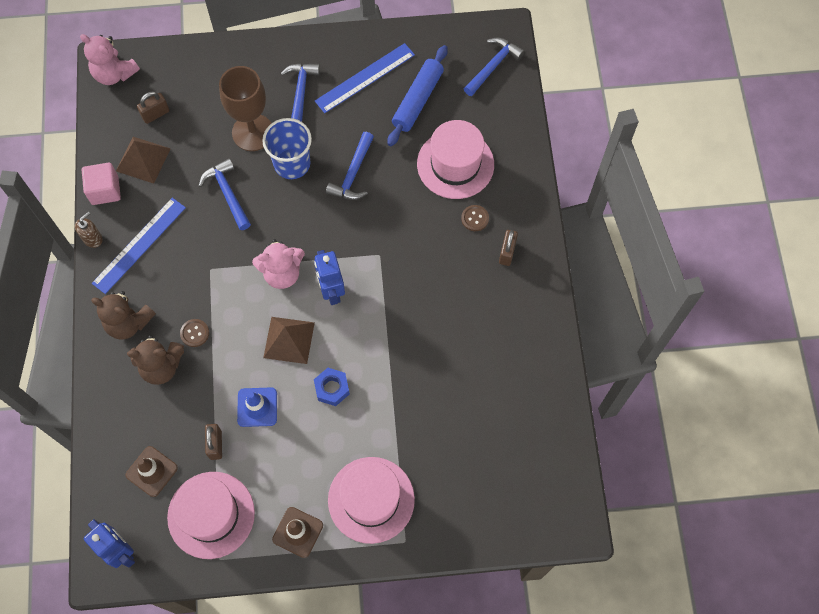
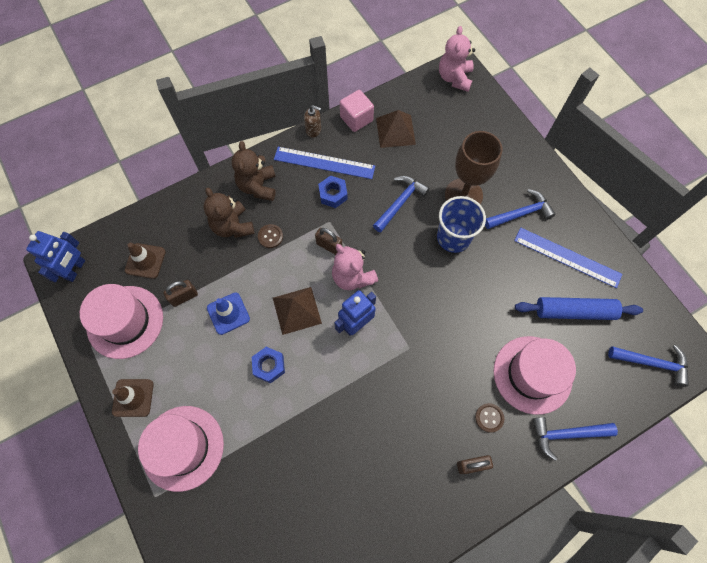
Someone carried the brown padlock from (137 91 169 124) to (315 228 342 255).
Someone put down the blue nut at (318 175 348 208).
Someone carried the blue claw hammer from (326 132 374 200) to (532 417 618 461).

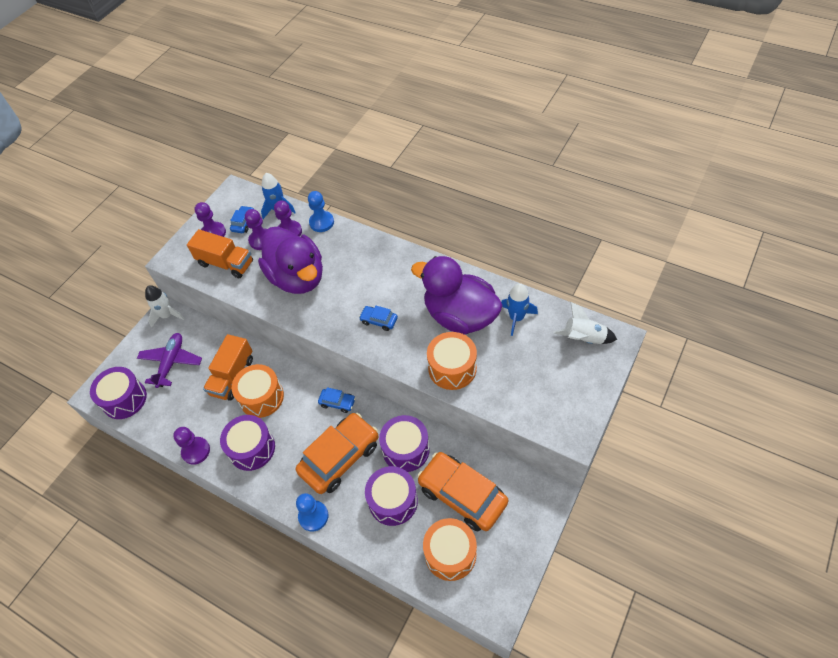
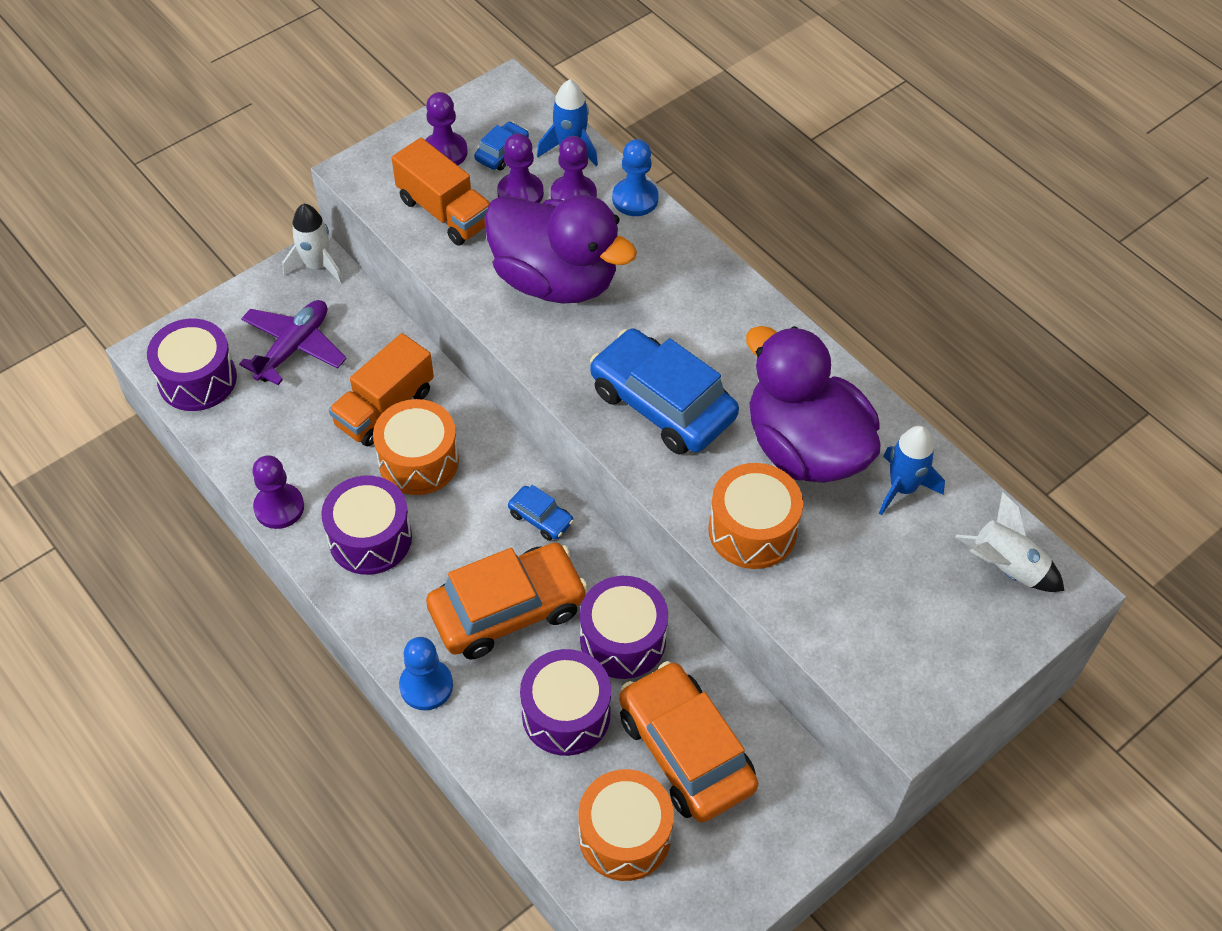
Someone rotated the purple toy duck at (258 226 323 294) by 45 degrees counterclockwise.
Someone scaled the blue car at (359 306 398 331) by 2.23.

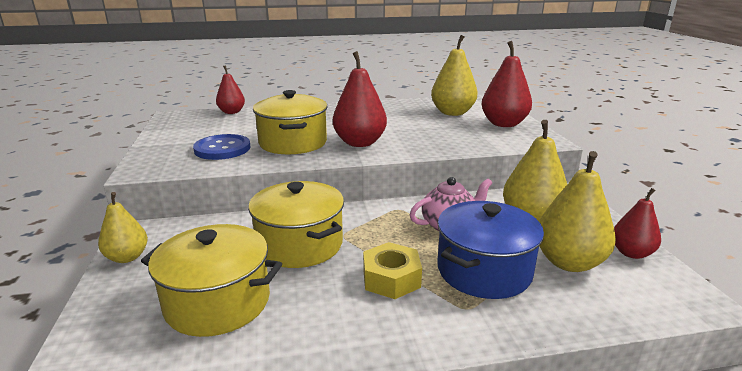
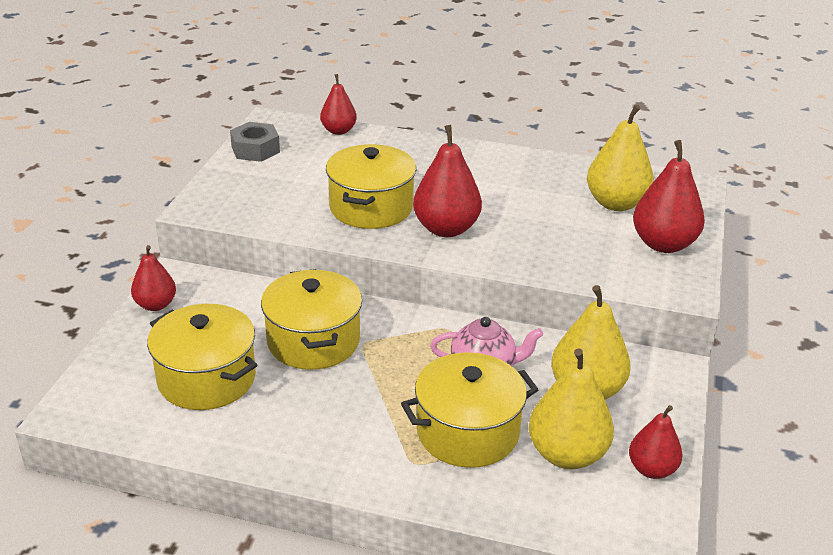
Someone repainted the bright yellow toy pear at (98 192 148 263), which became the red toy pear at (131 245 176 311).
Someone put down the ash-grey nut at (230 122 280 162).
Someone repainted the blue cooking pot at (437 201 544 299), which became the bright yellow cooking pot at (401 352 539 468).
Someone took away the blue sewing button at (193 134 250 160).
Someone took away the bright yellow nut at (363 242 422 299).

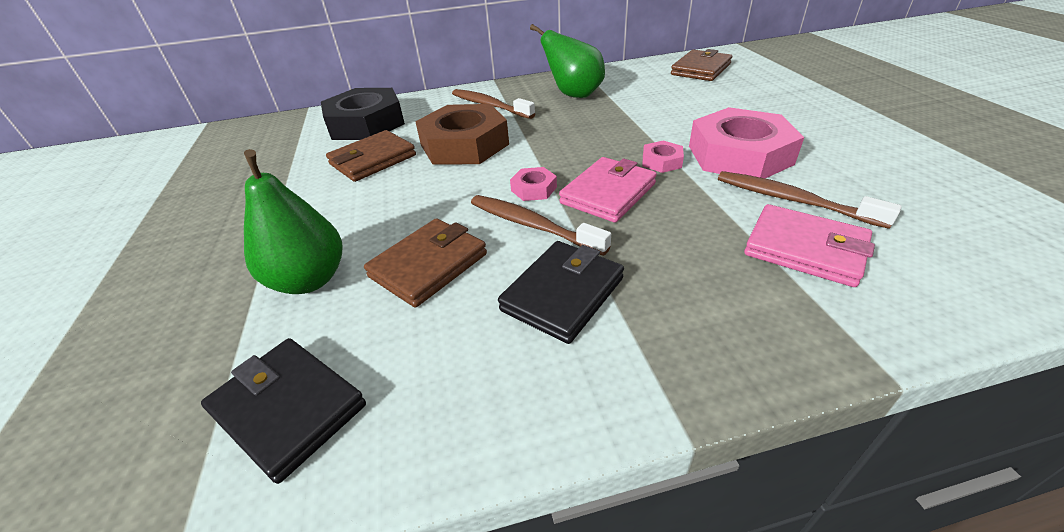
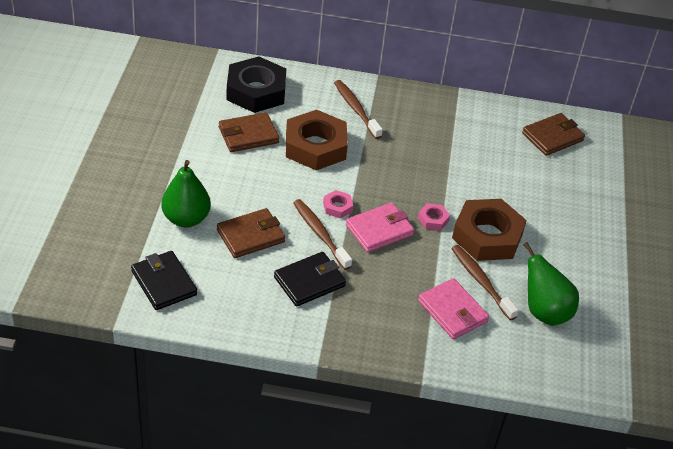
Someone repainted the pink nut at (689 107 804 178), which became the brown nut at (452 199 527 261).
Someone carried the leaf-green toy pear from (530 24 605 98) to (523 242 579 326).

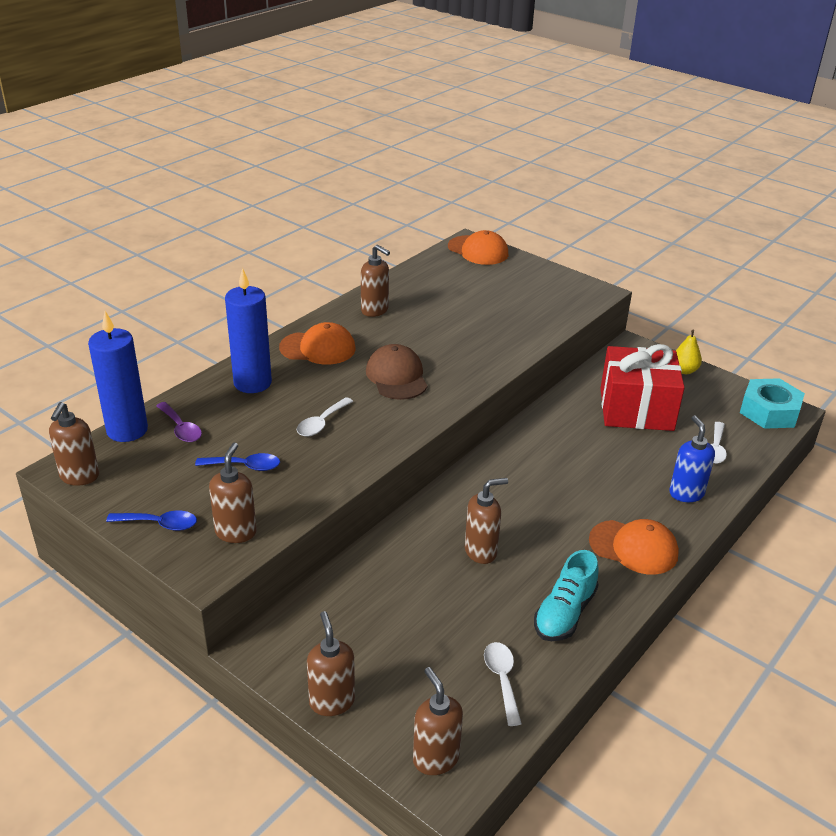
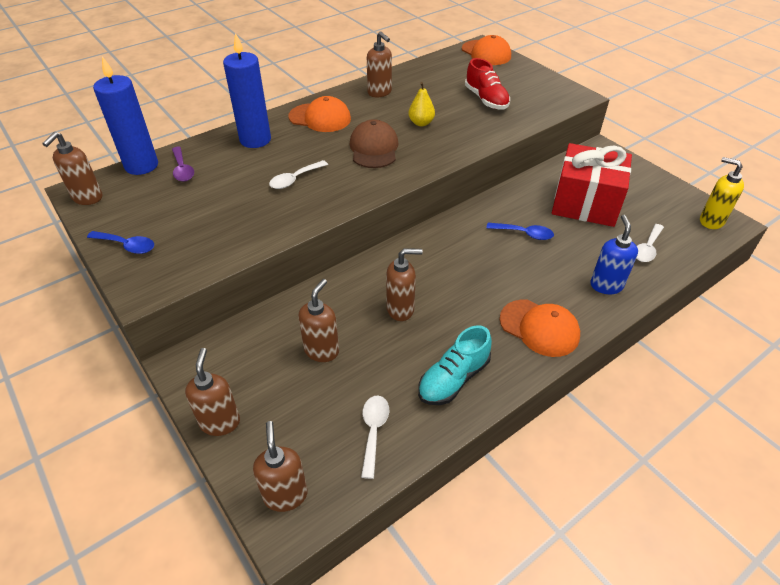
Someone carried the brown pump bottle from (209 443 257 543) to (298 279 339 362).
Someone carried the bright yellow toy pear from (676 330 702 374) to (408 82 435 126).
Someone put down the red sneaker at (465 58 510 109).
Someone carried the blue spoon from (195 453 280 471) to (486 223 554 240).
Someone swapped the teal nut at (740 378 805 429) for the bright yellow pump bottle at (700 157 744 229).

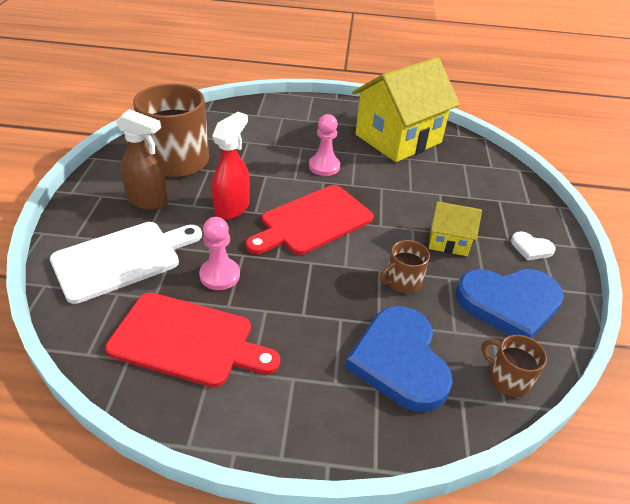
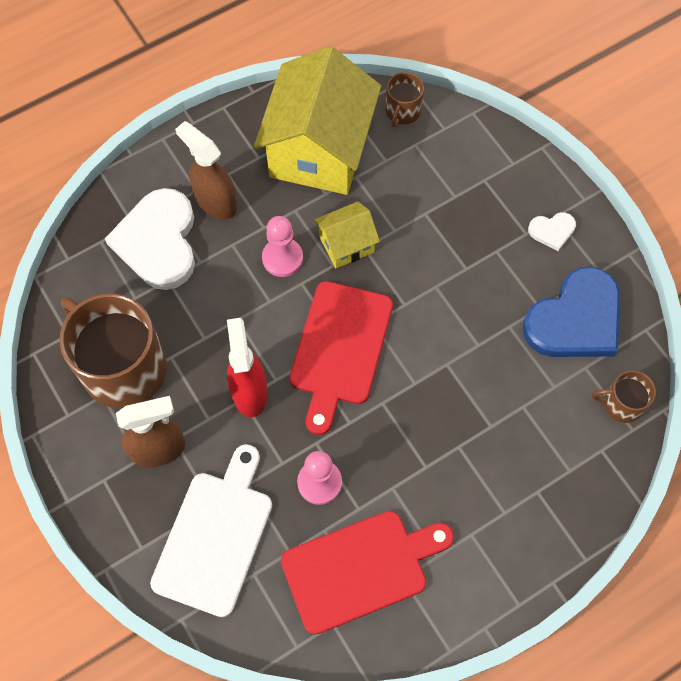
Someone put down the white heart at (105 188 195 290).
Someone put down the brown sprayer at (175 121 237 219).
Someone carried the bright yellow toy house from (429 201 482 256) to (314 201 380 268).
Someone carried the brown mug from (380 240 430 293) to (385 72 424 127).
Someone took away the blue heart at (345 306 453 412).

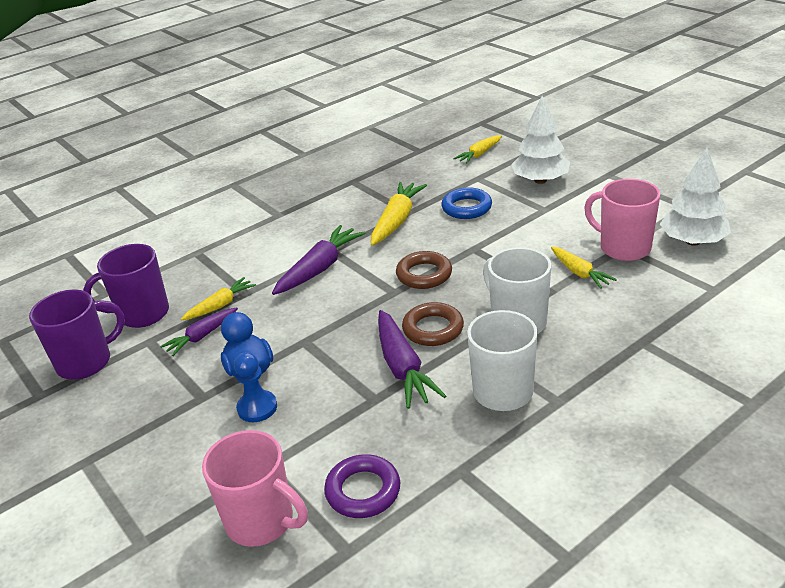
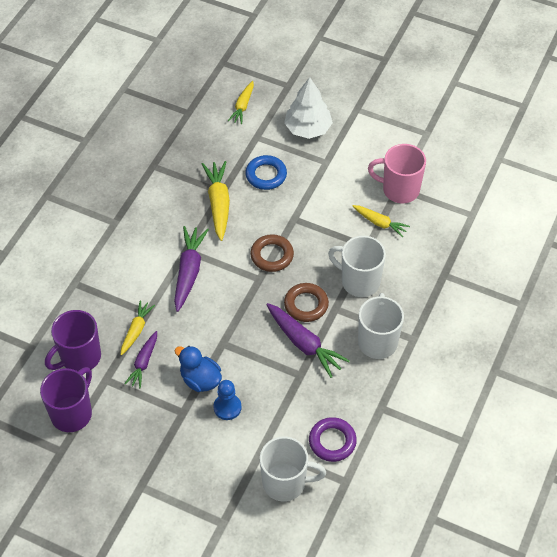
Someone repainted the pink mug at (202 430 308 547), which became the white mug at (260 436 326 502).
Someone took away the white toy tree at (660 148 731 246).

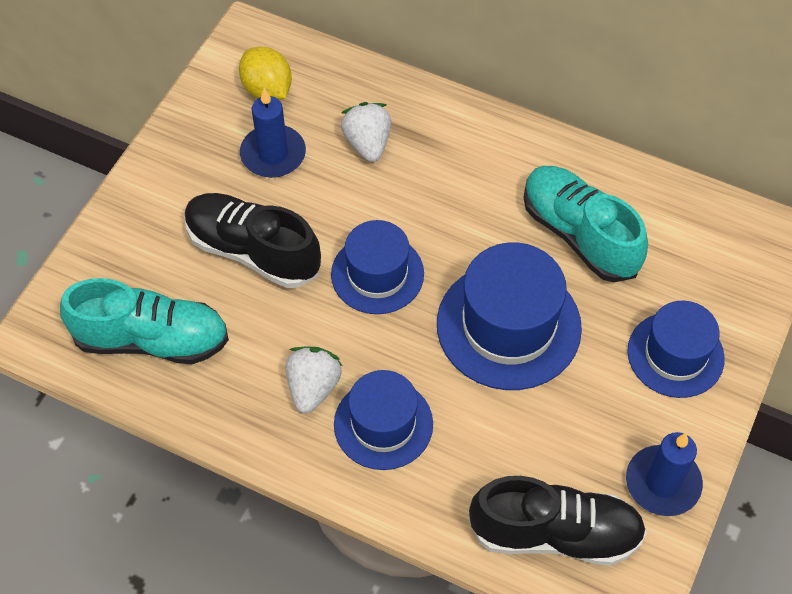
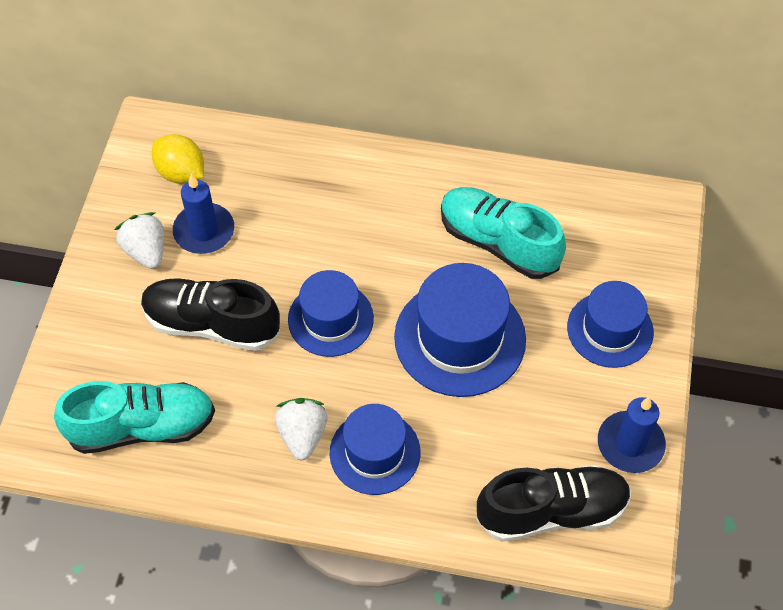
Someone carried the white strawberry from (341 102 391 162) to (114 212 164 269).

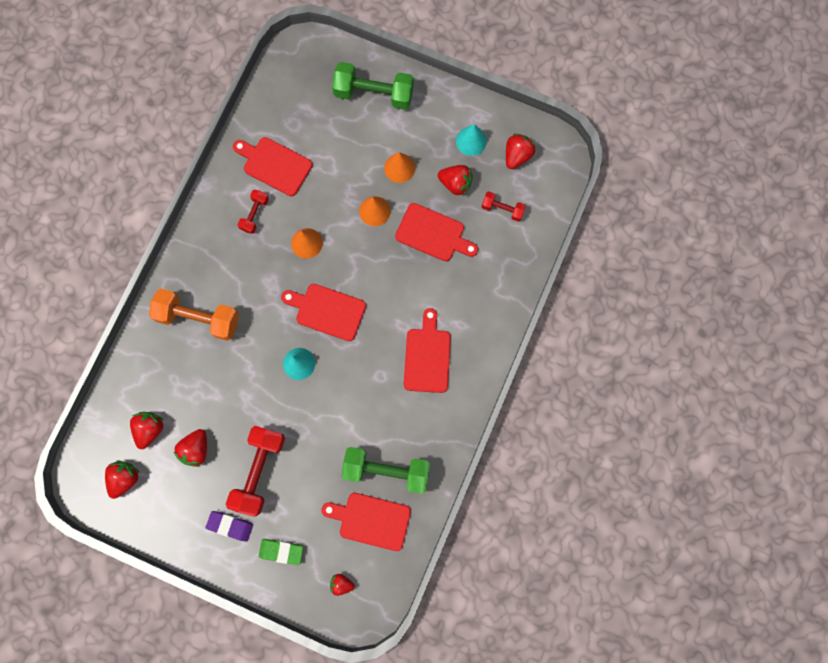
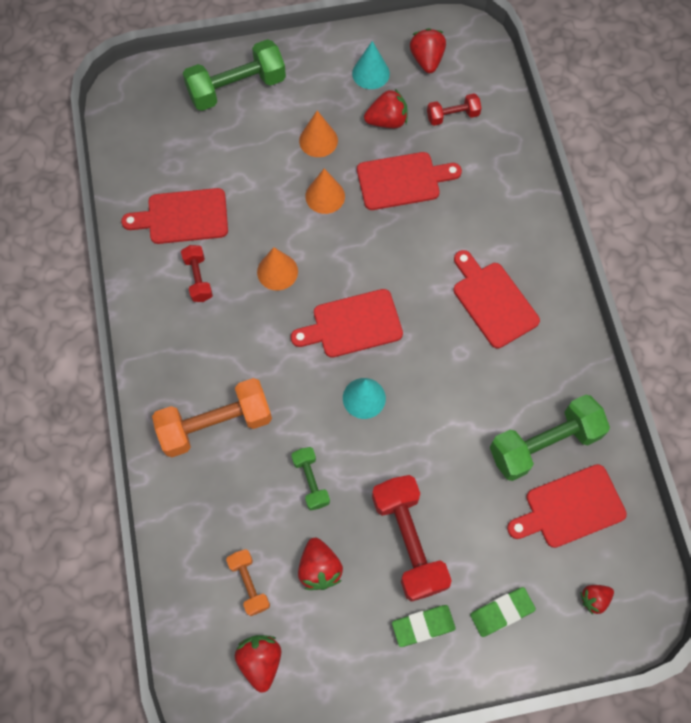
Someone swapped the red strawberry at (130 412 164 449) for the bright orange free weight at (226 549 270 616).
Someone put down the leaf-green free weight at (291 447 330 510).
Someone repainted the purple gum eraser at (206 511 253 542), which became the leaf-green gum eraser at (392 605 456 647).

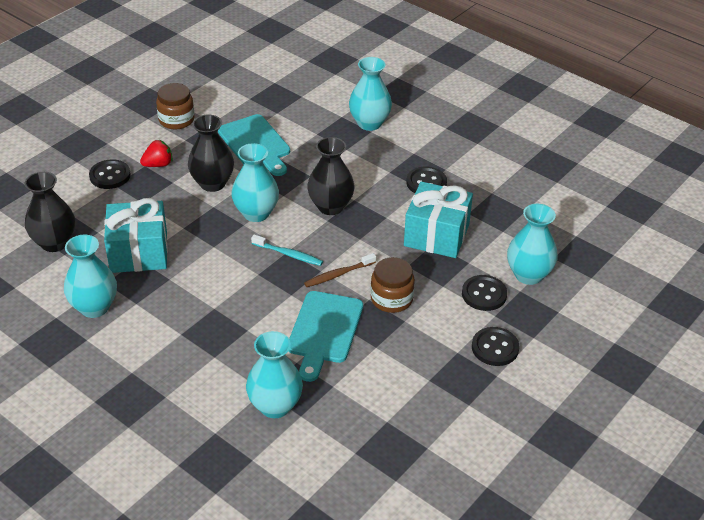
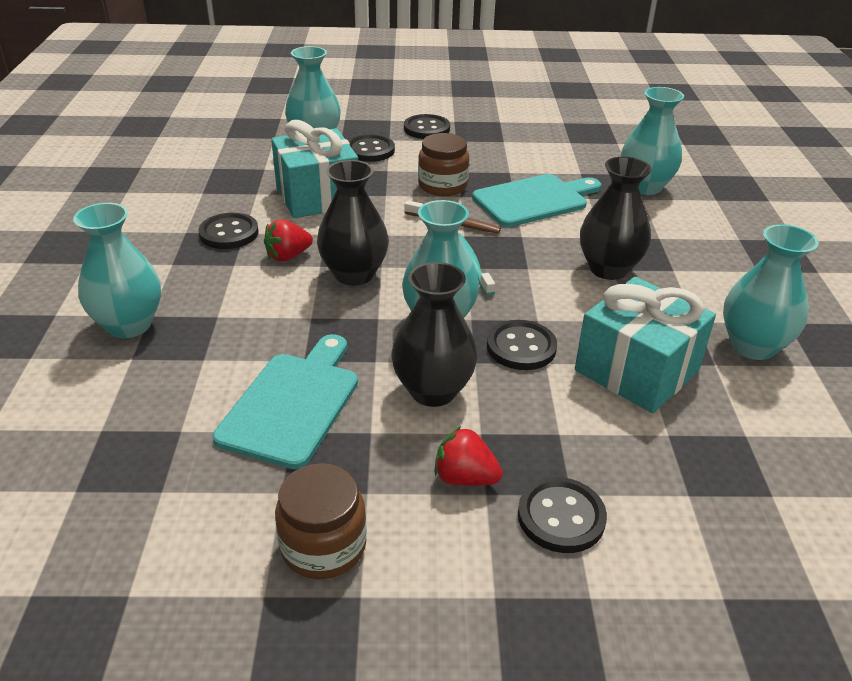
Someone put down the red strawberry at (264 219 313 262).
Someone put down the ebony sewing button at (487 320 557 370).
Someone carried the ebony vase from (25 172 75 252) to (580 157 652 280).

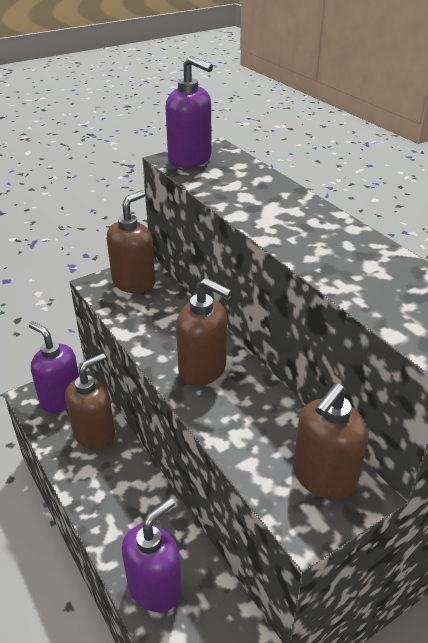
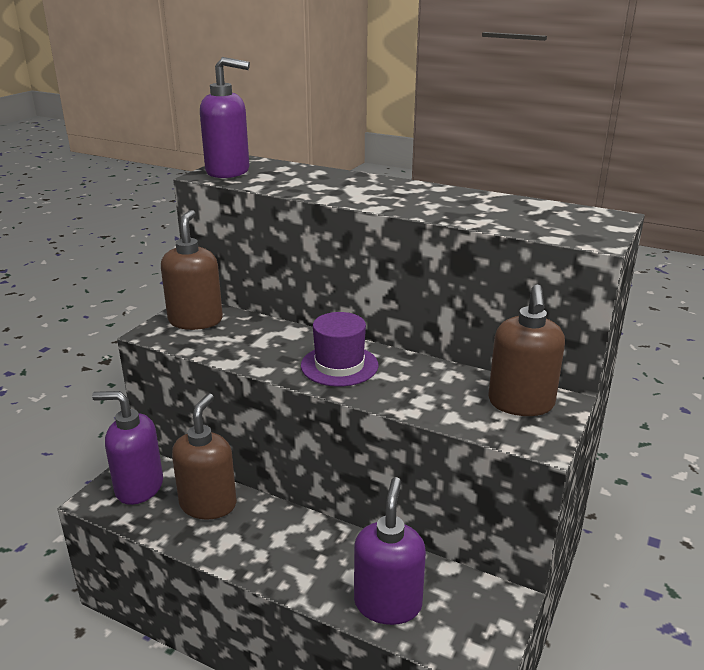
Someone swapped the brown pump bottle at (176 278 232 386) for the purple hat at (301 312 379 386).

